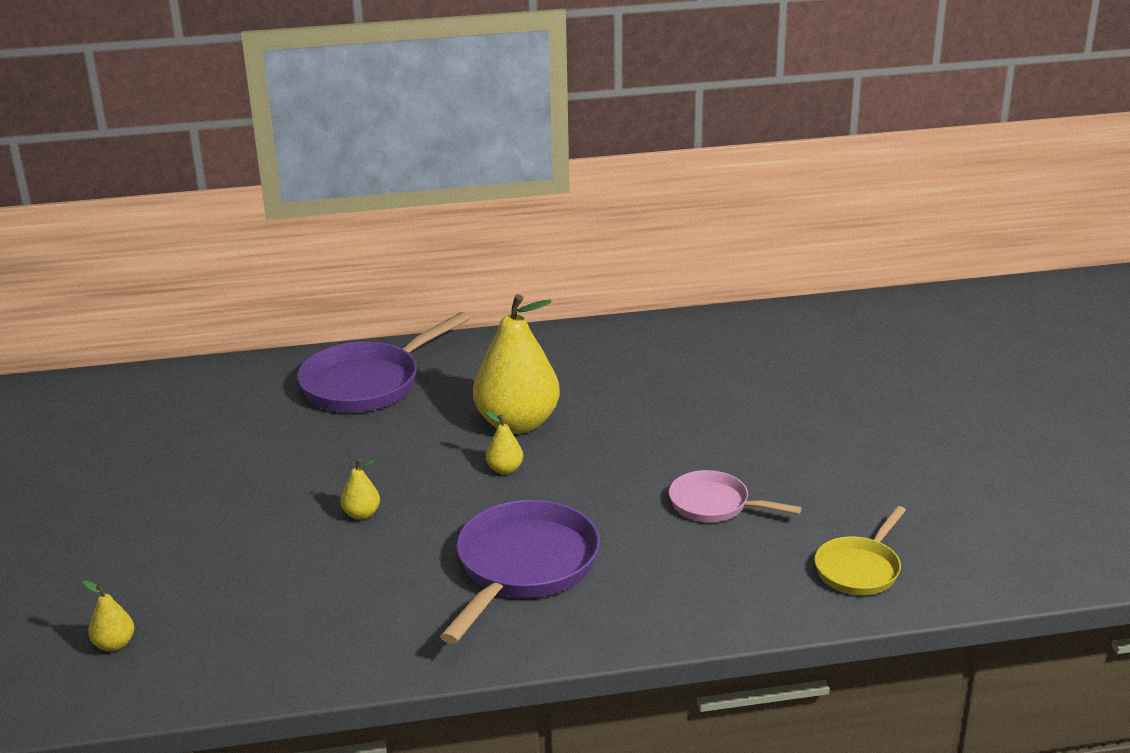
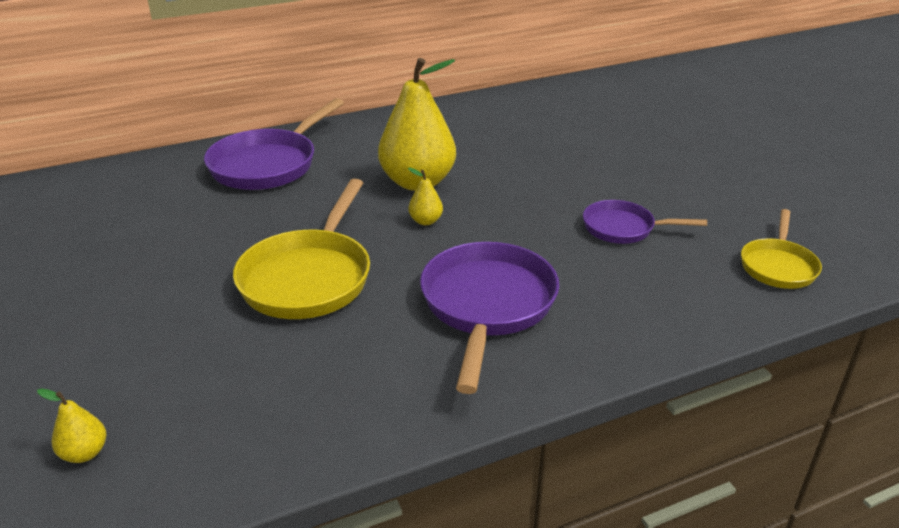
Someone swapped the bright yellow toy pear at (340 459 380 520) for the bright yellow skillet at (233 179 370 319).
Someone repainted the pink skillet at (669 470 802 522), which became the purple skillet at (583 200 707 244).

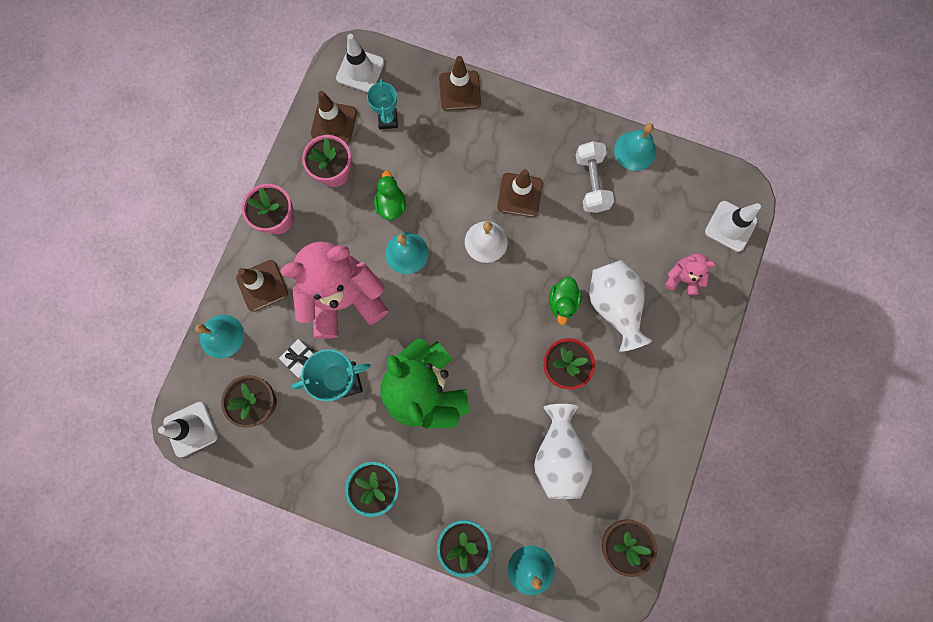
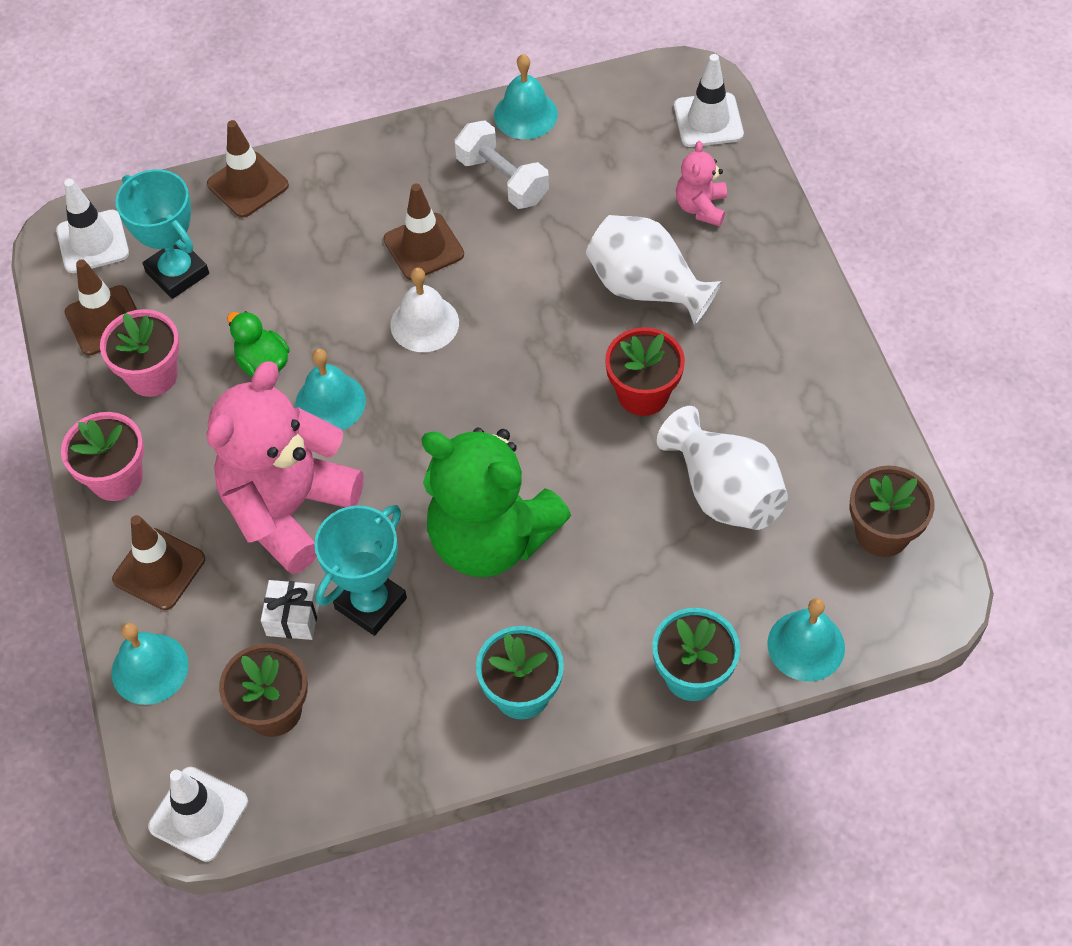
Someone scaled the teal award cup at (367 79 398 129) by 1.54.
Someone rotated the pink teddy bear at (665 253 716 295) by 60 degrees counterclockwise.
Someone took away the leaf-green toy duck at (549 277 582 325).

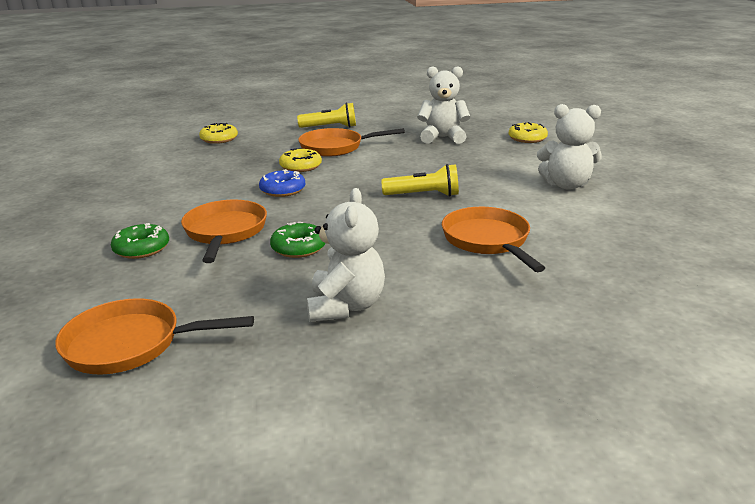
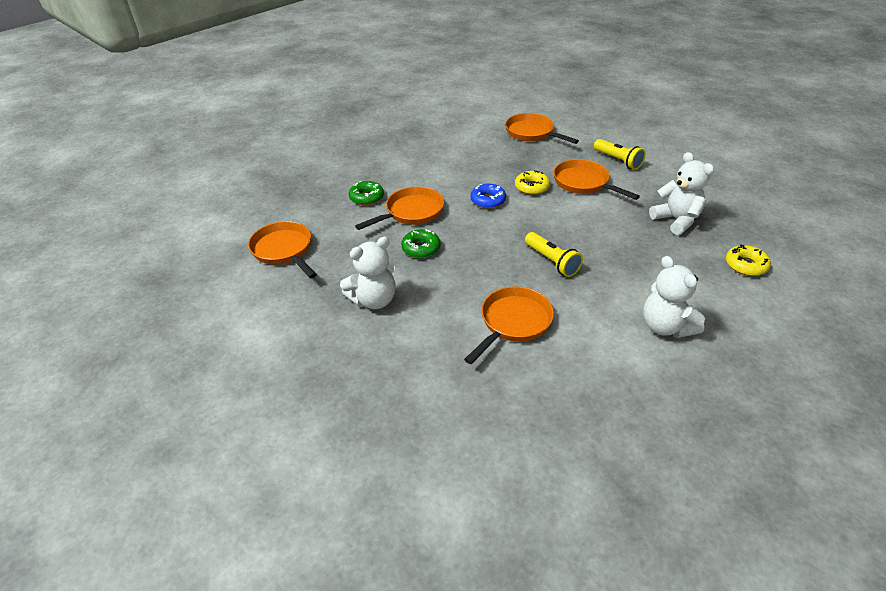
Someone swapped the bright yellow glazed donut at (199 123 238 144) for the bright orange skillet at (505 113 579 144).

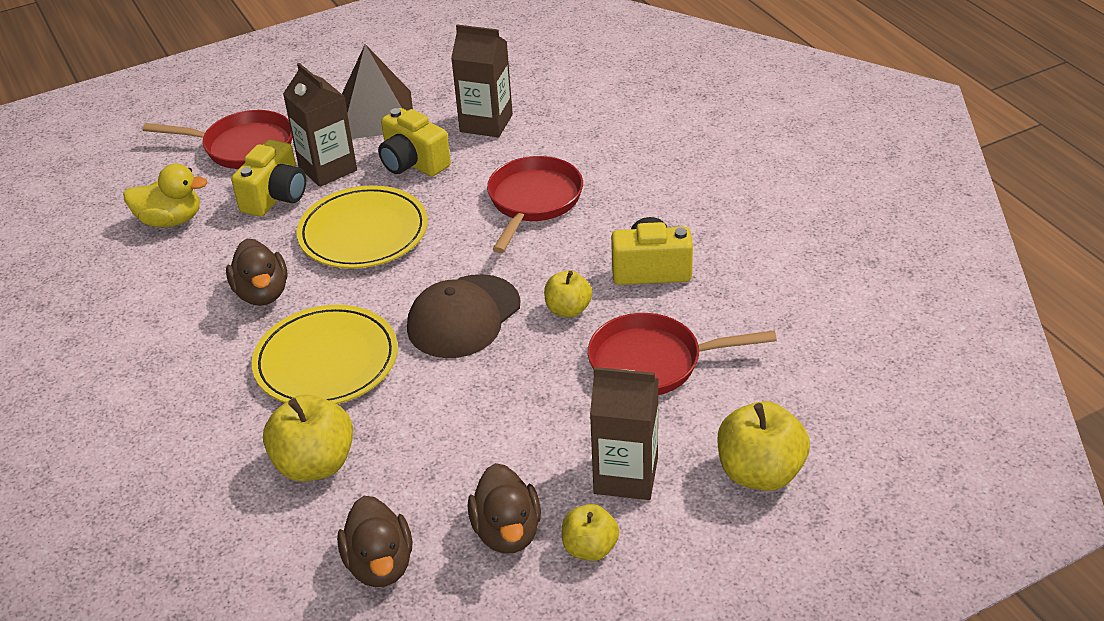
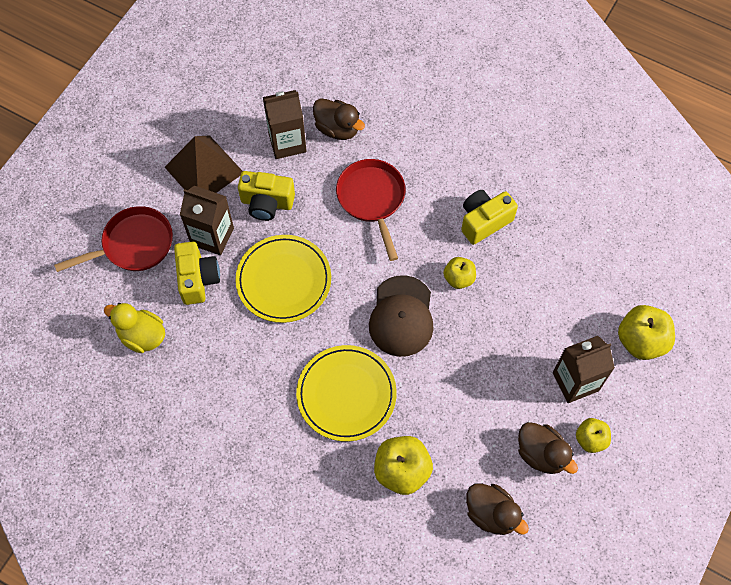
Someone rotated the bright yellow toy duck at (123 163 208 227) by 120 degrees counterclockwise.
Someone carried the brown toy duck from (226 239 287 306) to (313 98 365 140).
Someone took away the red skillet at (588 313 777 395).

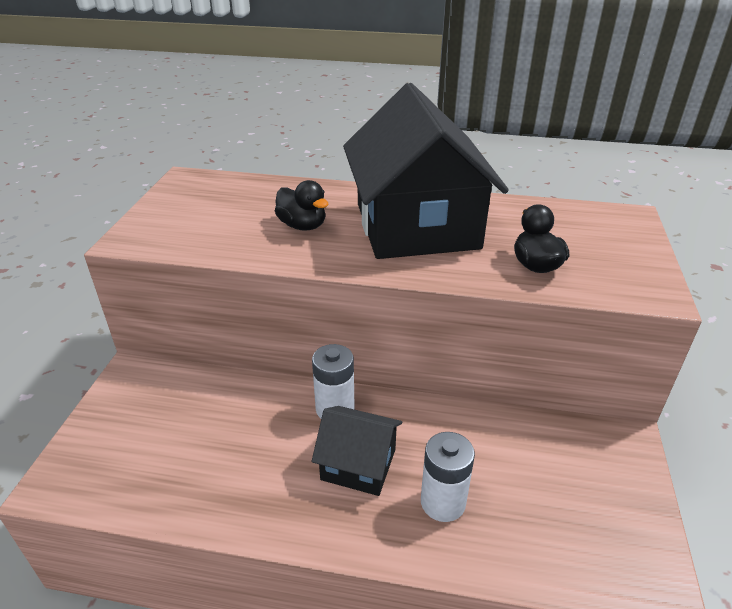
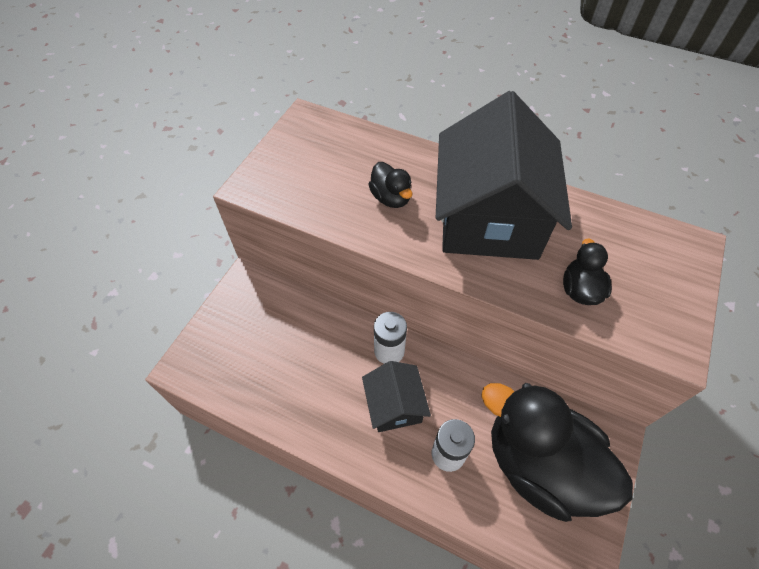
Someone rotated the ebony toy house at (312 406 402 496) by 45 degrees clockwise.
Someone put down the ebony toy duck at (481 383 633 522).

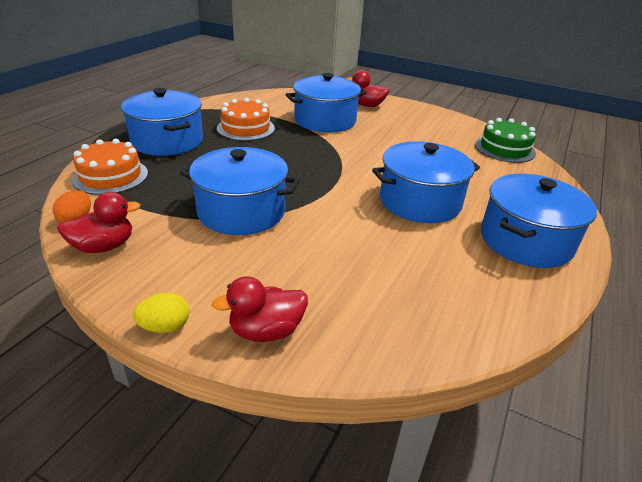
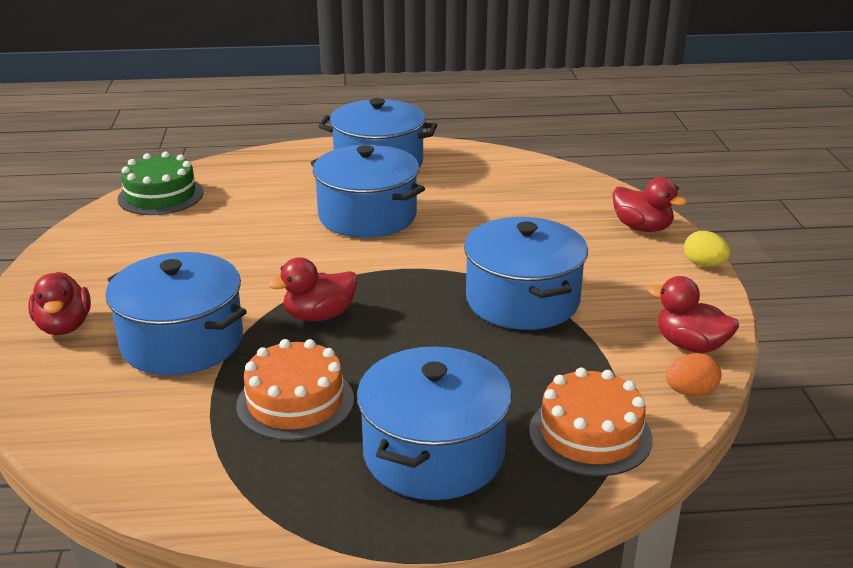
Someone put down the red toy duck at (268 257 358 321).

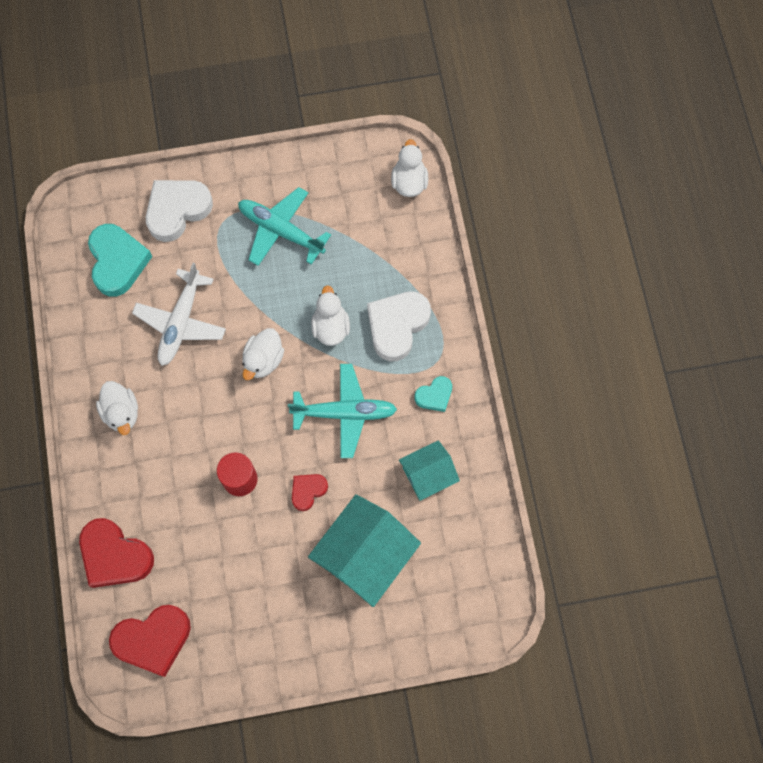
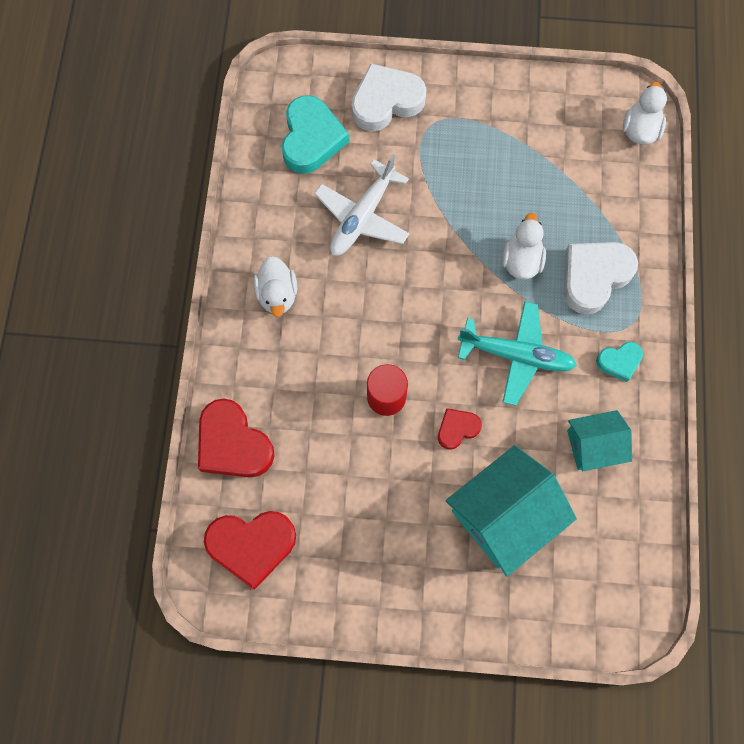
Someone took away the teal plane at (238 187 331 266).
Someone took away the white toy duck at (242 328 284 380).

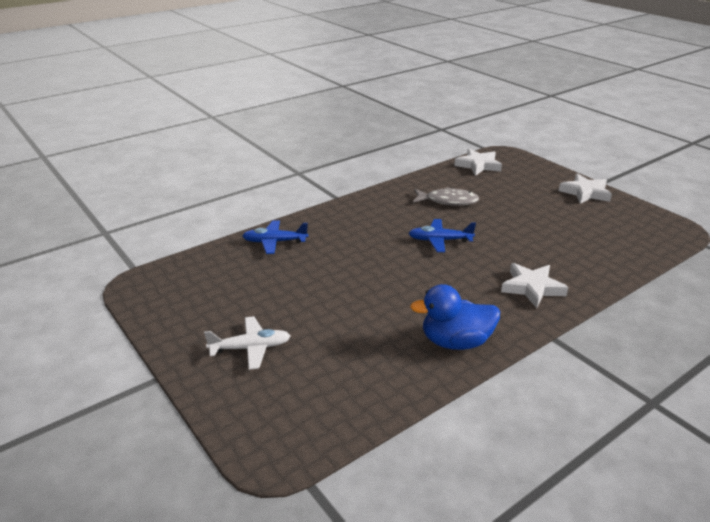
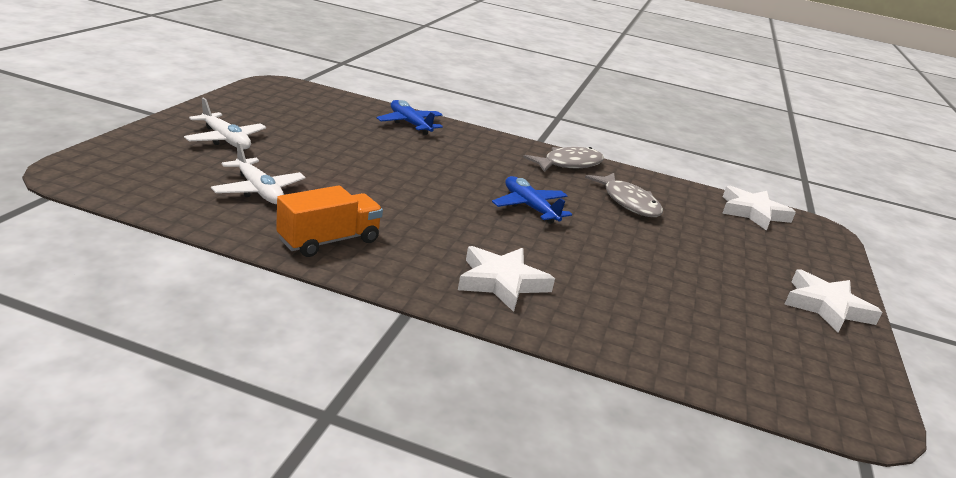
Someone put down the white plane at (211 141 306 204).
Someone swapped the blue toy duck at (410 284 500 350) for the bright orange truck at (276 185 383 257).
Someone put down the ash-grey fish at (523 147 604 172).

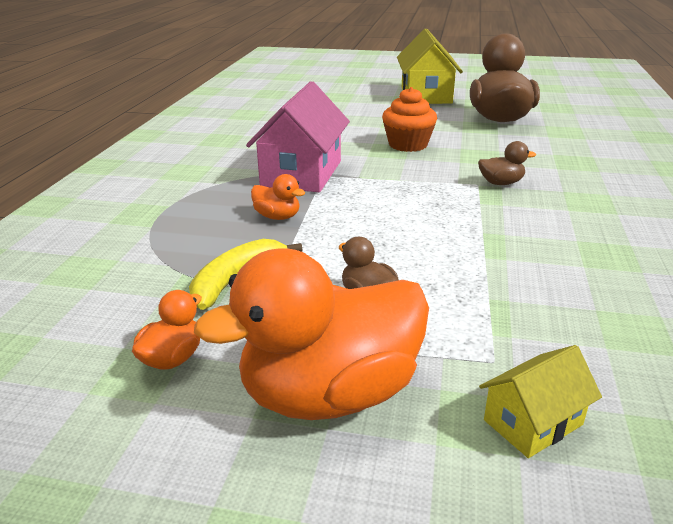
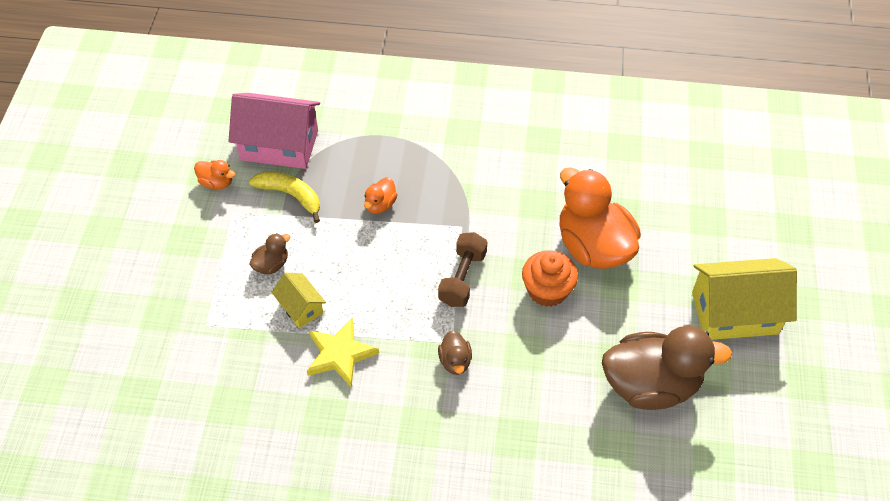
Someone carried the pink toy house from (246 81 350 192) to (228 93 320 169).
Someone carried the bright yellow toy house from (479 345 602 458) to (271 273 326 328).
Someone put down the bright yellow star at (307 318 379 387).
Someone put down the brown free weight at (438 232 487 307).
Someone carried the bright orange toy duck from (194 248 429 420) to (560 167 641 269).

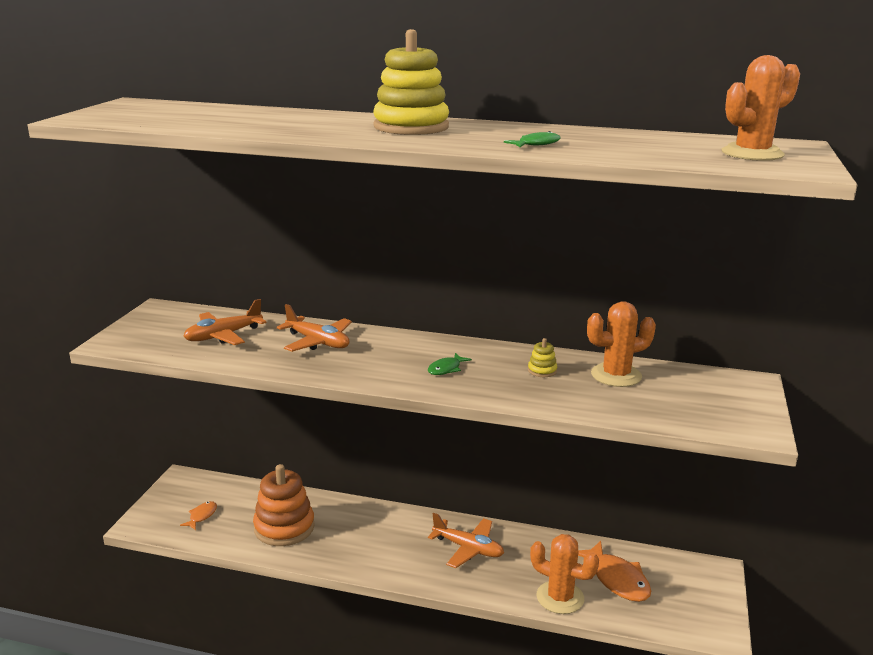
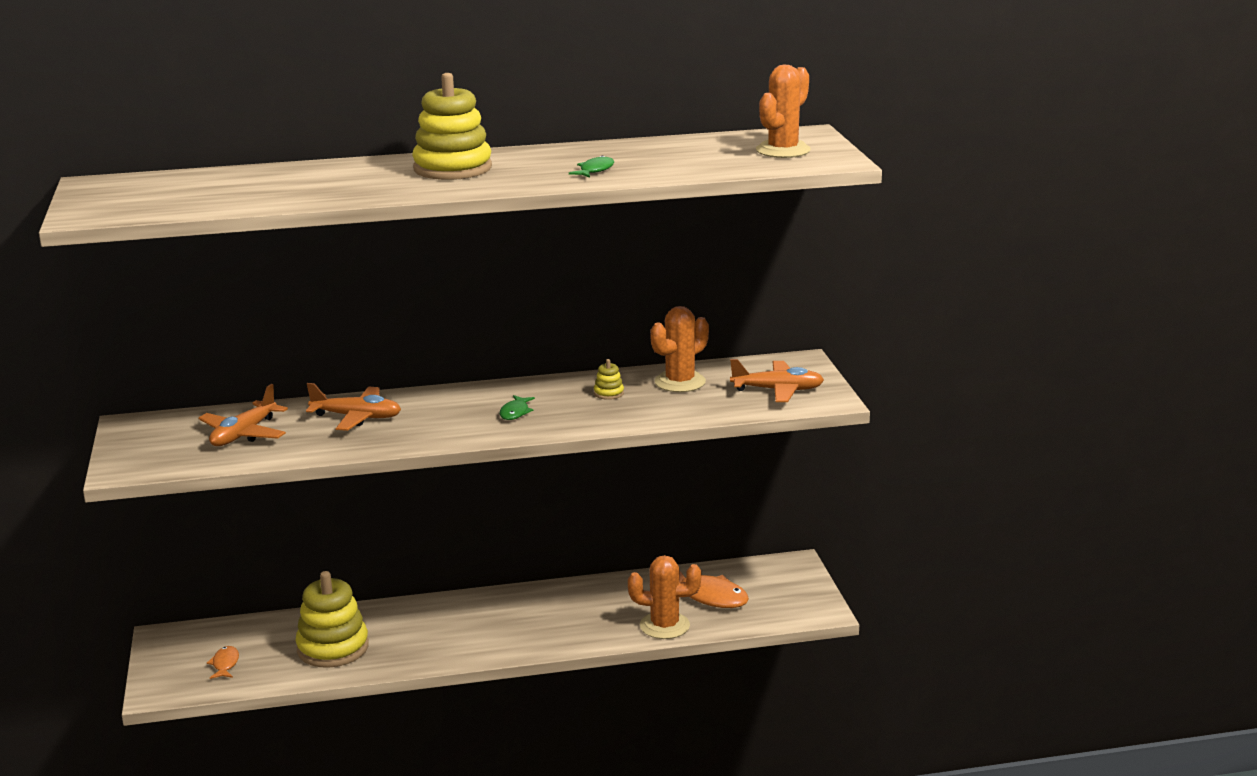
Someone repainted the bright orange stacking rings at (253 464 315 546), which became the bright yellow stacking rings at (295 571 369 668).
Someone carried the bright orange plane from (428 513 504 568) to (730 359 824 402).

